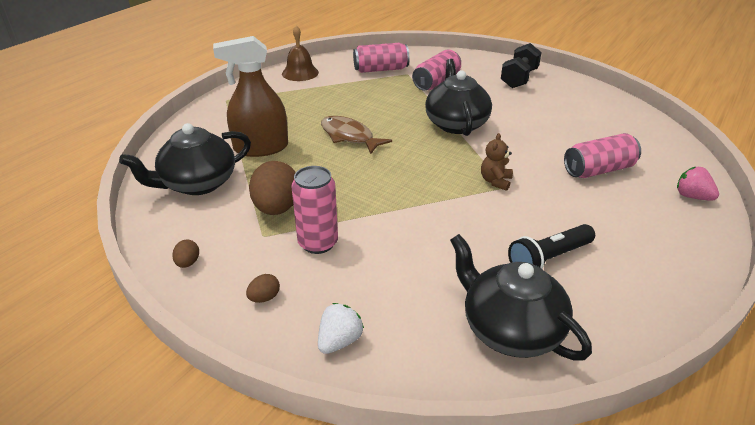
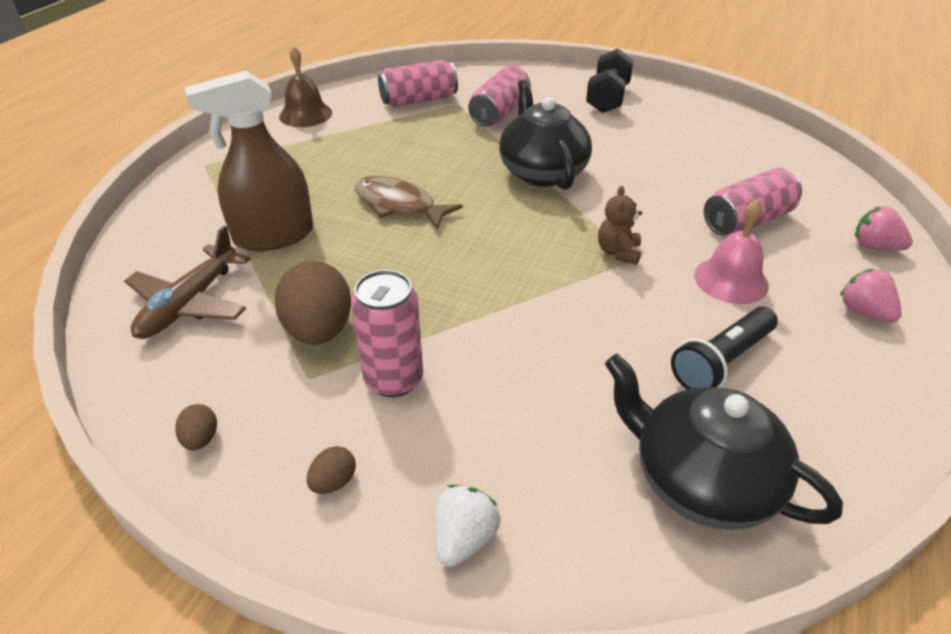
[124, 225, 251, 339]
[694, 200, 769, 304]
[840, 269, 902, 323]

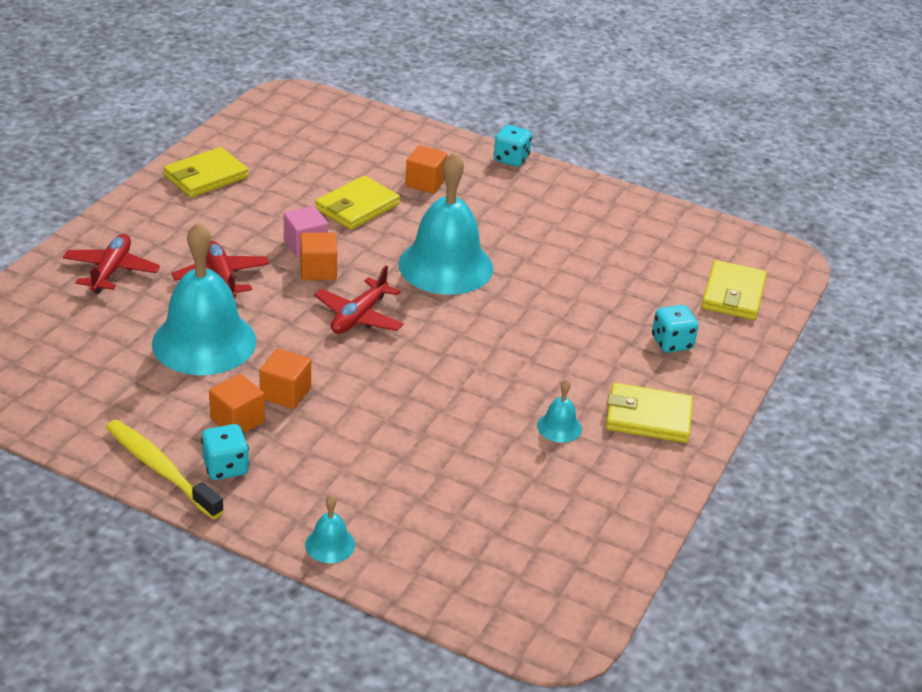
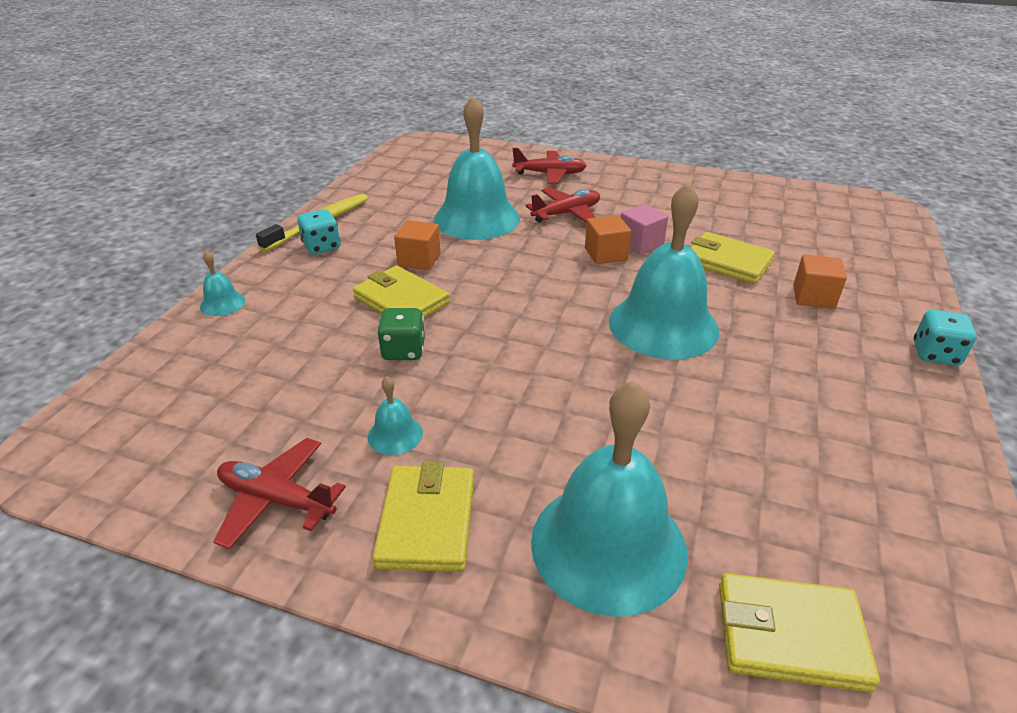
[213, 438, 346, 549]
[353, 266, 450, 318]
[377, 308, 425, 360]
[531, 380, 688, 617]
[209, 374, 265, 433] (first image)

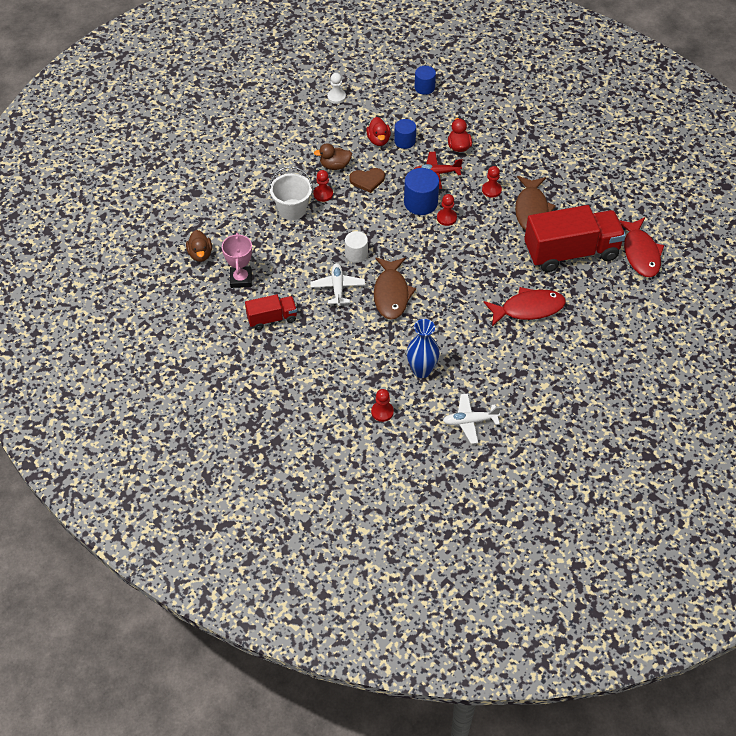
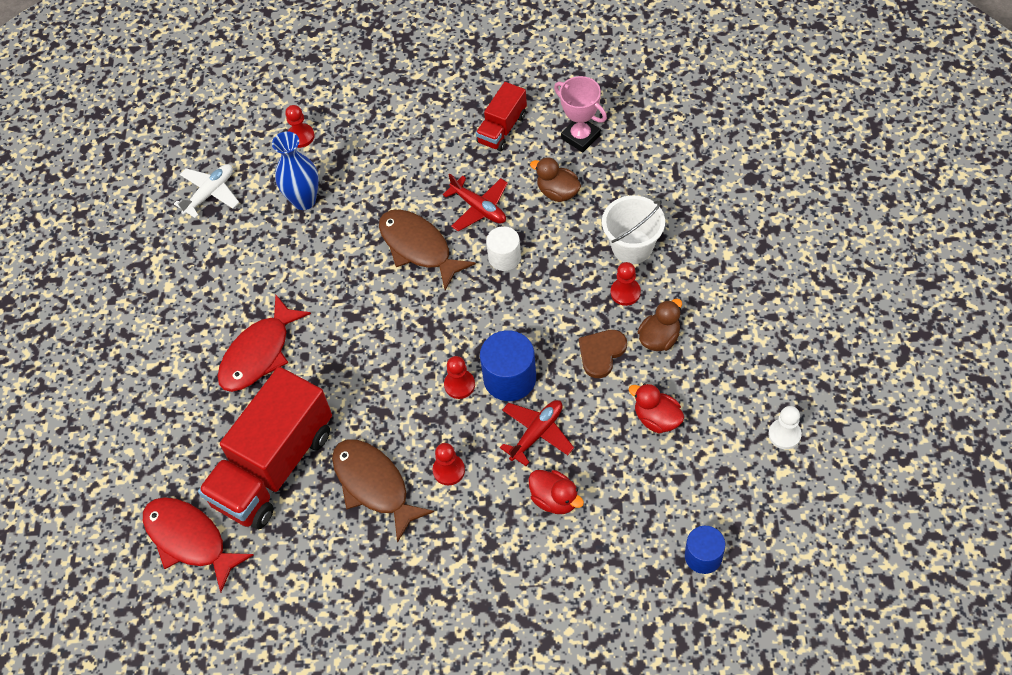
[443, 173, 508, 231]
[530, 157, 581, 202]
[394, 119, 416, 149] (first image)

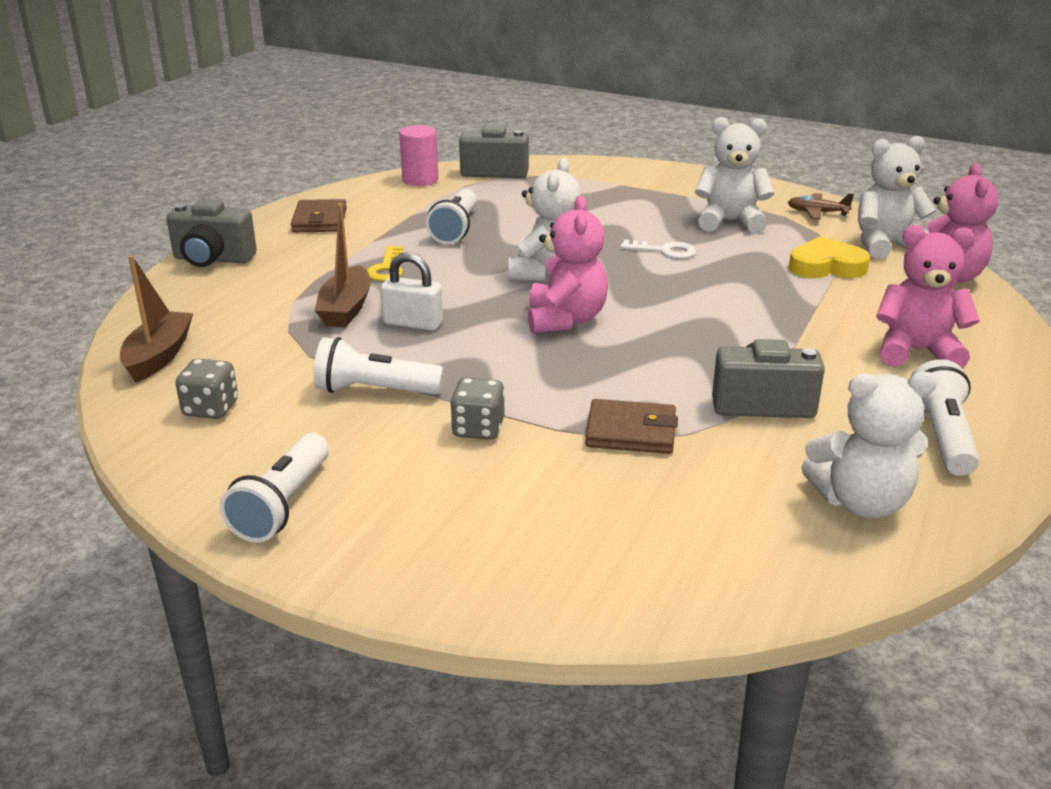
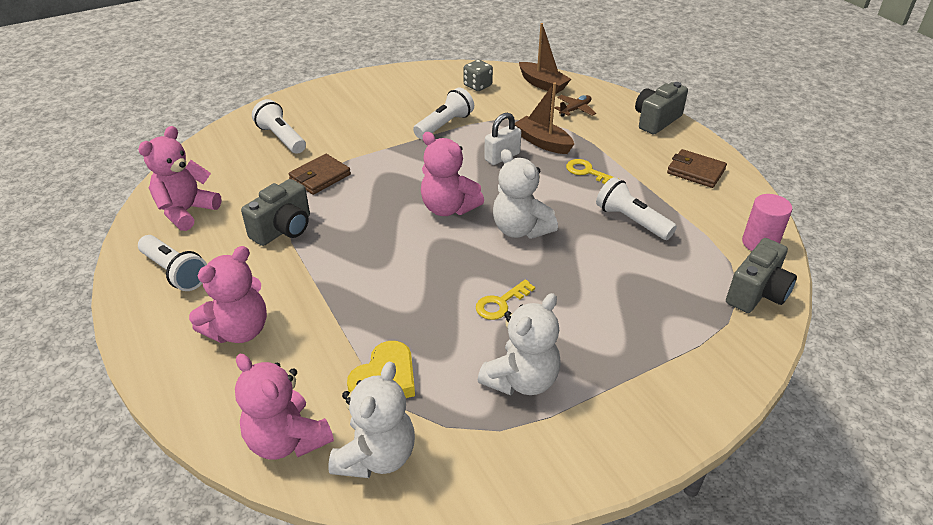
[138, 126, 221, 231]
[252, 99, 306, 154]
[476, 279, 535, 320]
[554, 95, 596, 117]
[450, 378, 505, 440] (first image)

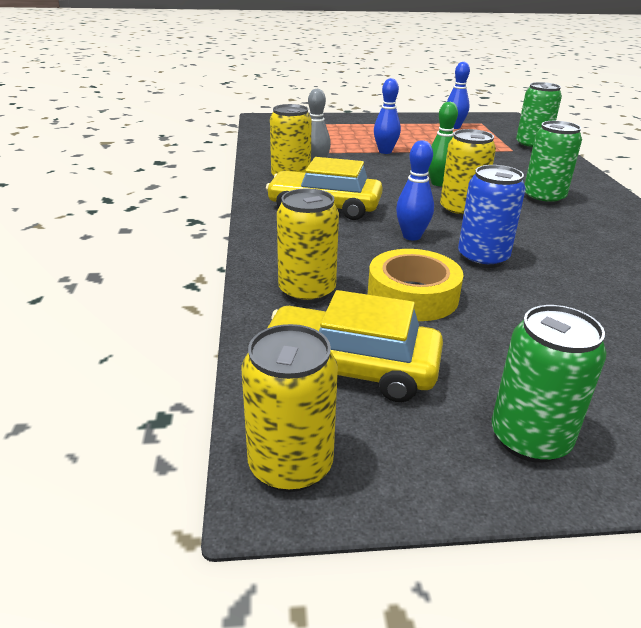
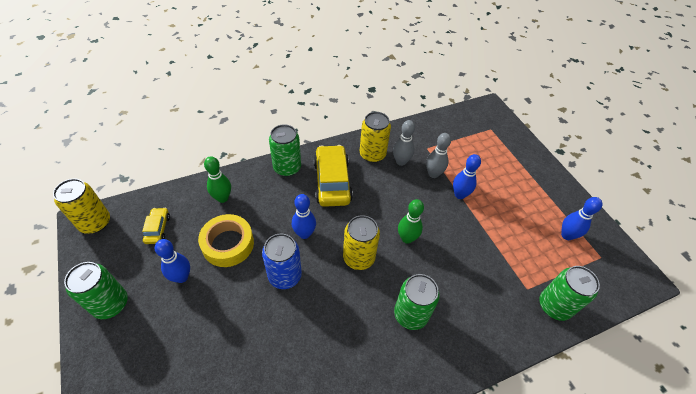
[142, 208, 170, 244]
[155, 239, 190, 283]
[204, 156, 231, 203]
[269, 124, 301, 177]
[426, 133, 451, 178]

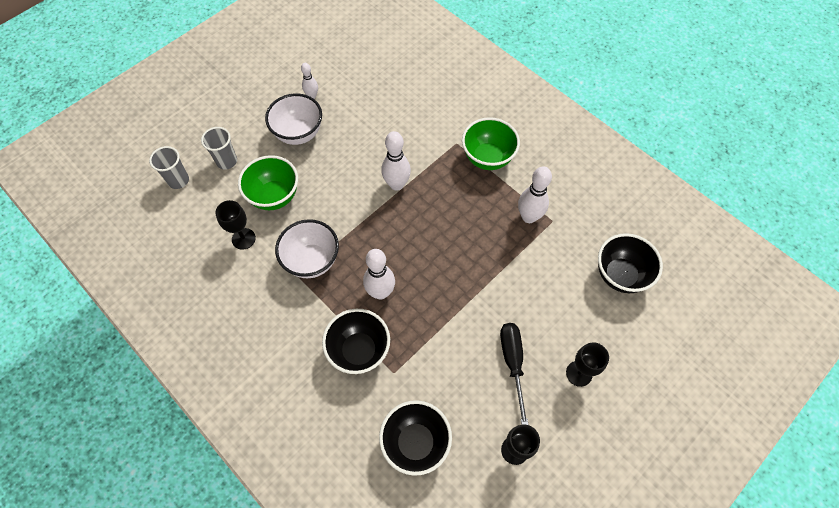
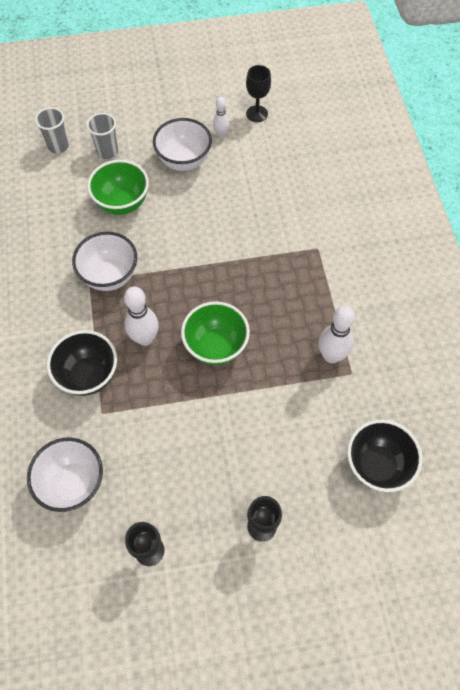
[27, 438, 103, 512]
[181, 301, 250, 365]
[246, 65, 271, 122]
[381, 131, 411, 191] (first image)
[500, 323, 528, 425] (first image)

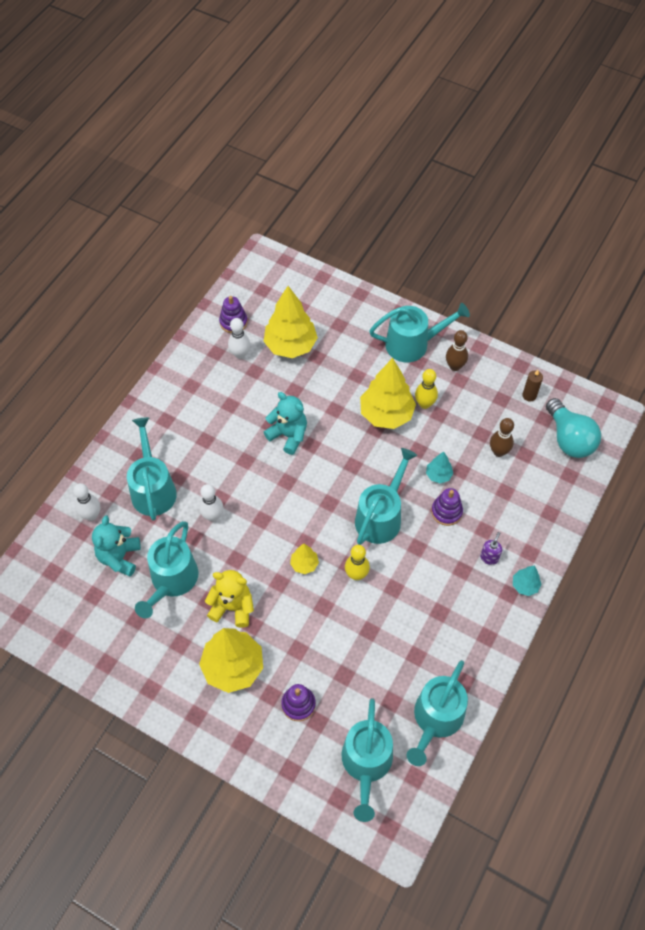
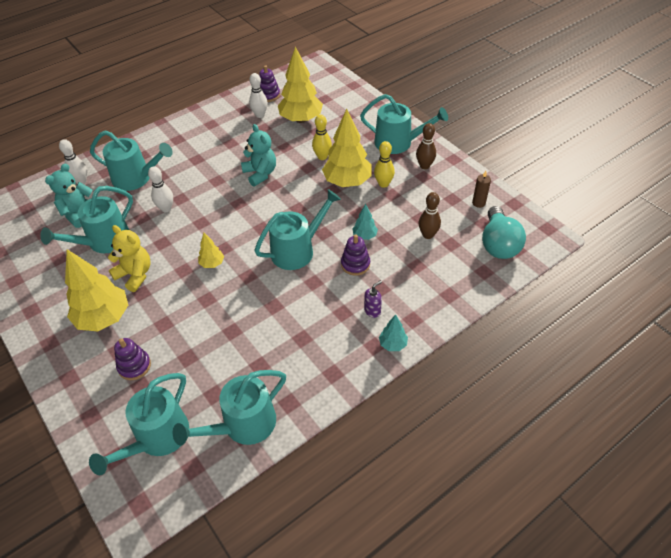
[90, 130, 173, 191]
[312, 114, 332, 160]

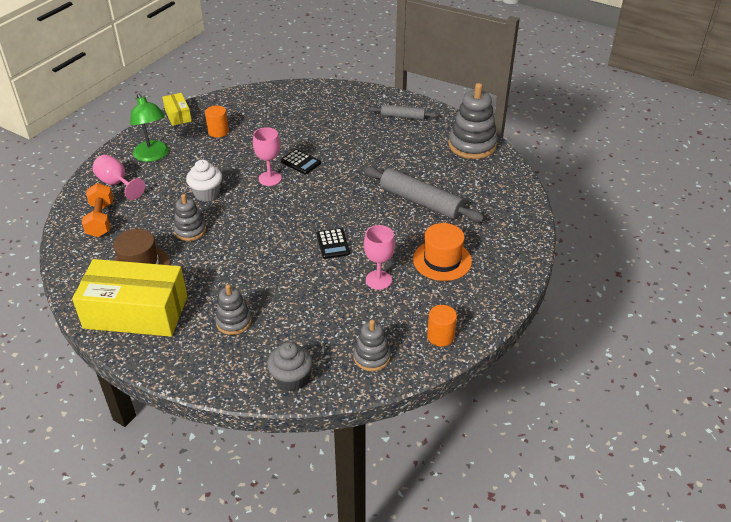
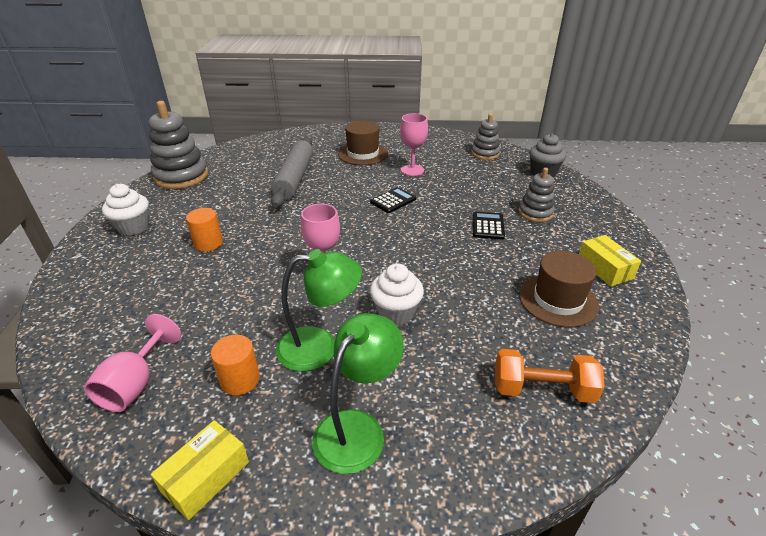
[84, 314, 181, 412]
[102, 184, 149, 235]
[186, 208, 223, 251]
[276, 249, 362, 371]
[338, 121, 388, 165]
[473, 212, 505, 239]
[495, 349, 605, 403]
[579, 235, 641, 287]
[174, 194, 206, 241] (first image)

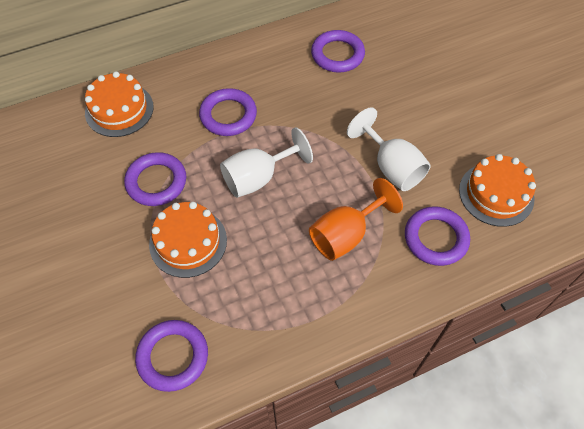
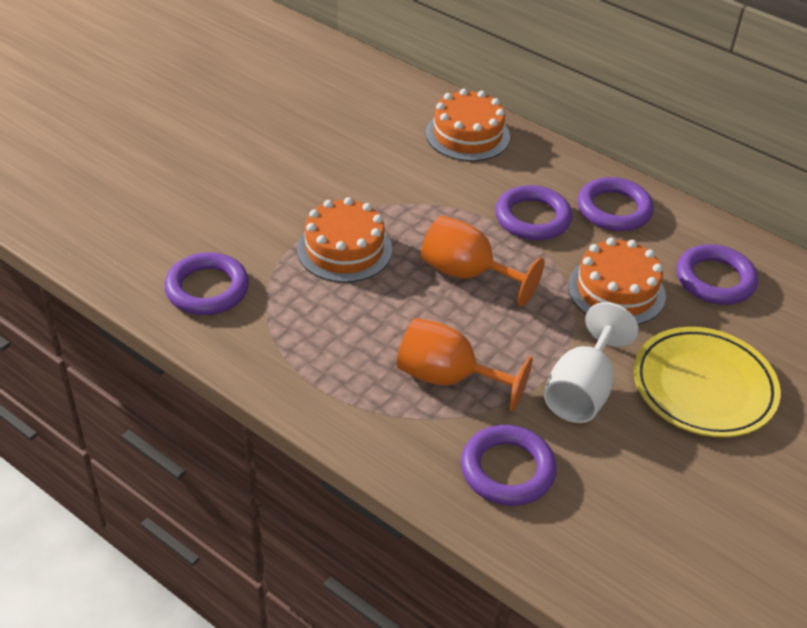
[421, 216, 544, 307]
[568, 238, 666, 325]
[578, 177, 654, 231]
[634, 327, 781, 438]

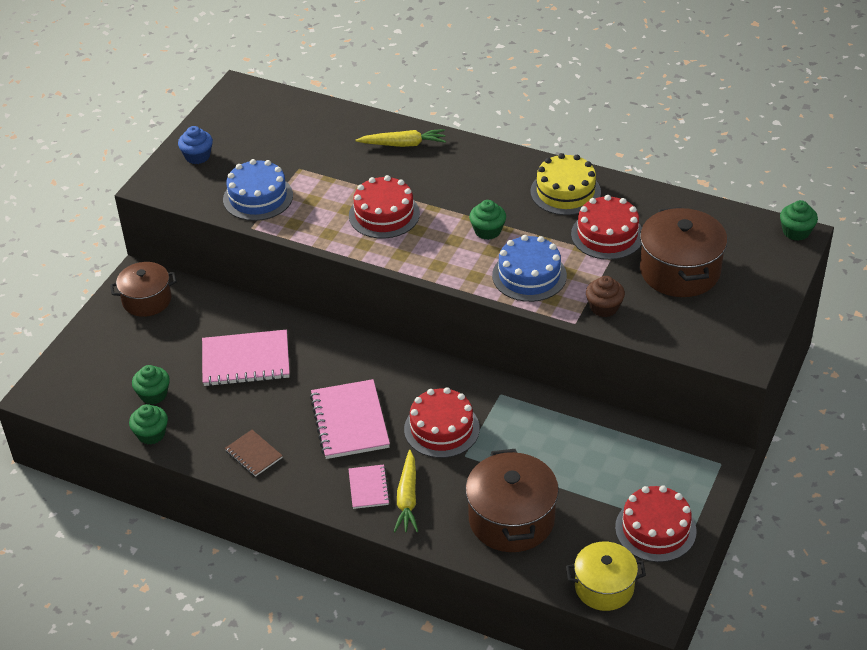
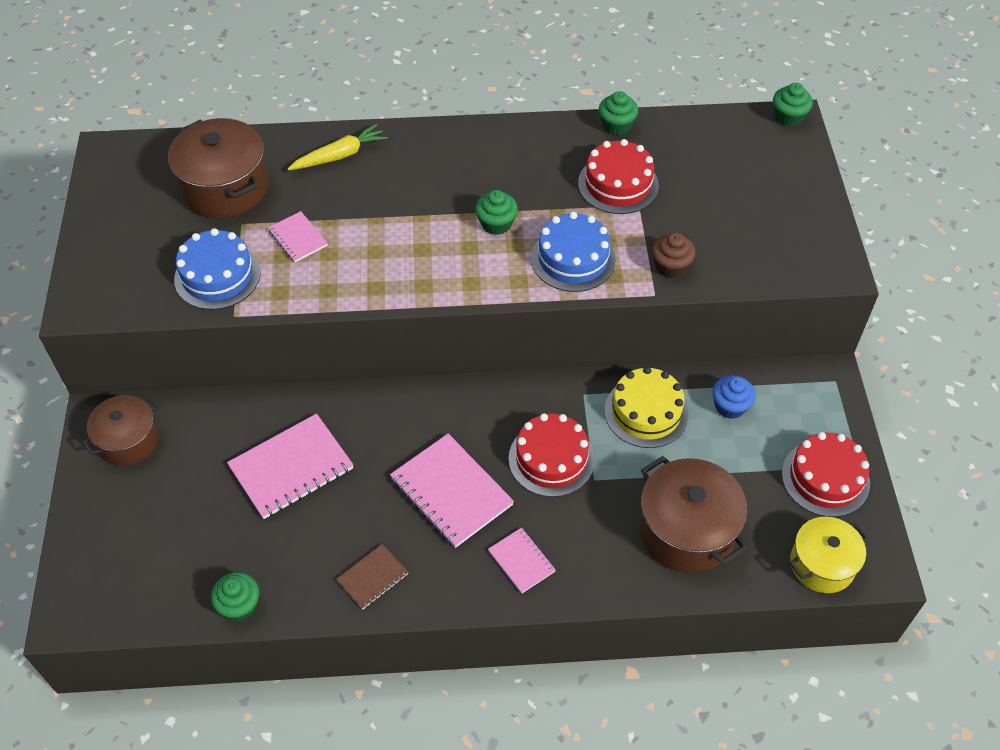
[168, 118, 269, 218]
[268, 211, 328, 262]
[336, 544, 408, 609]
[599, 91, 638, 135]
[605, 367, 689, 448]
[712, 375, 756, 419]
[349, 175, 420, 239] (first image)
[394, 450, 418, 532] (first image)

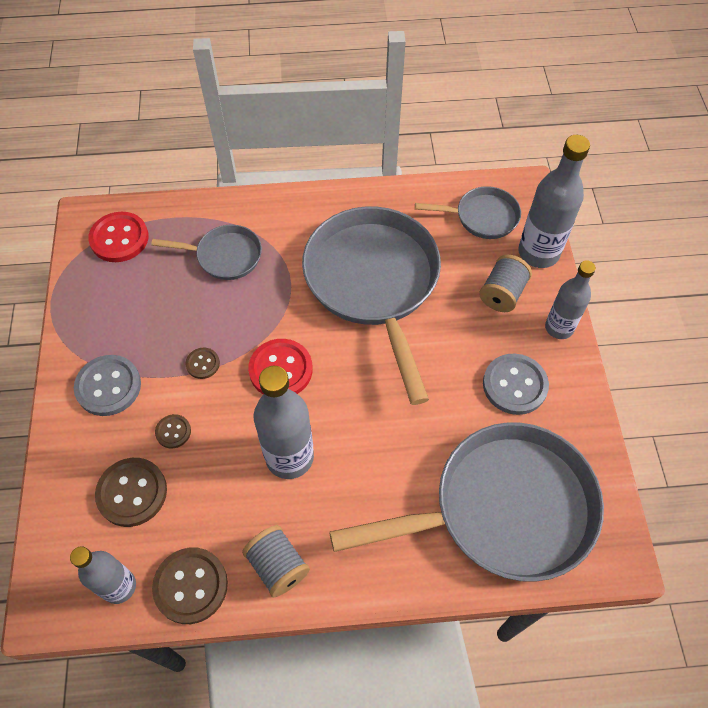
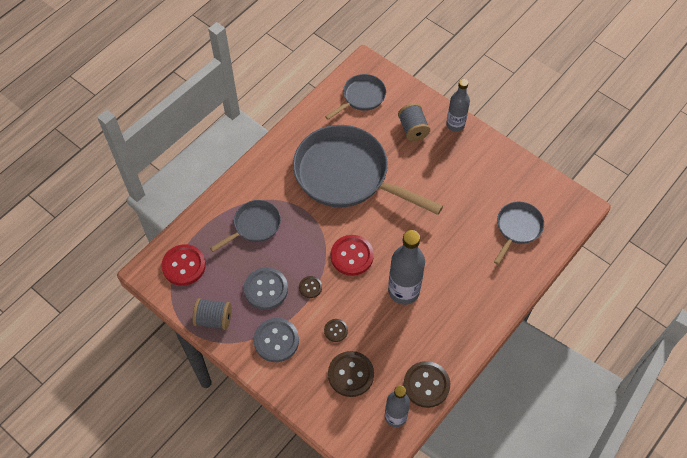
[193, 298, 232, 330]
[244, 267, 288, 310]
[494, 202, 544, 265]
[518, 135, 590, 268] (first image)

